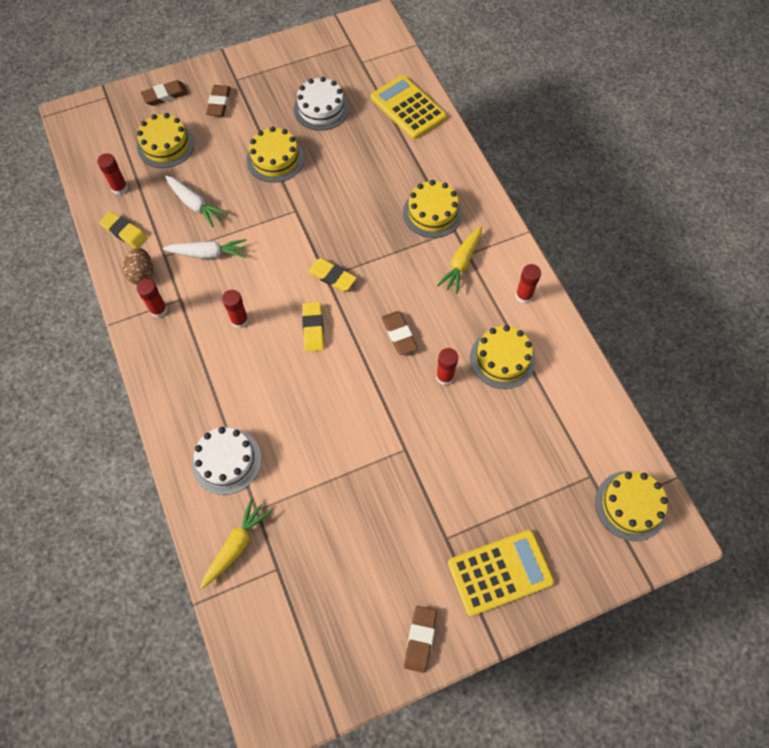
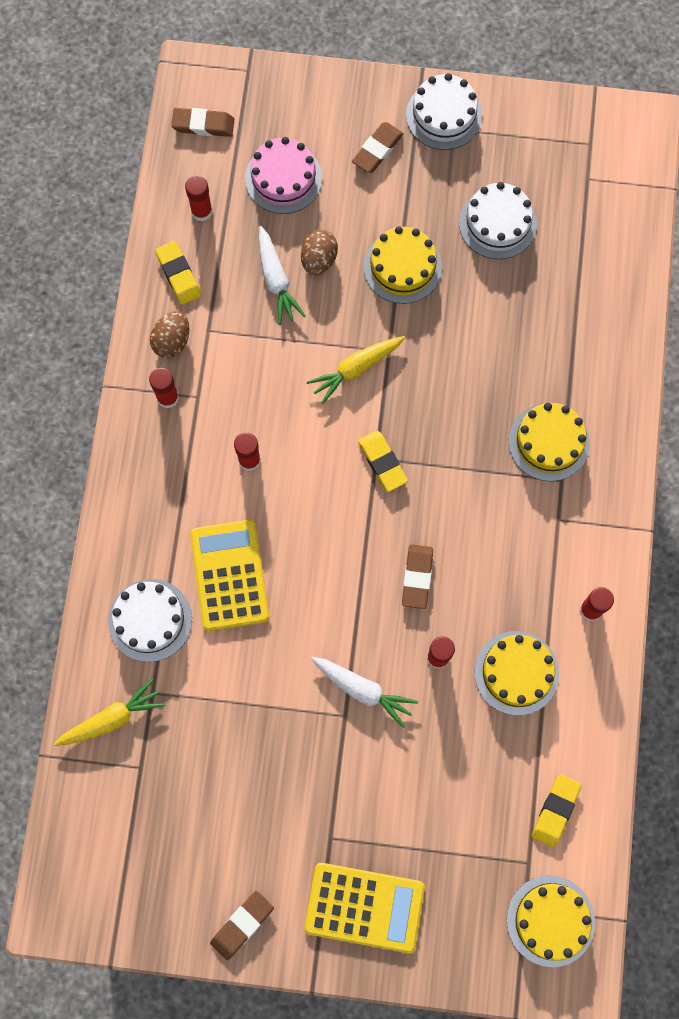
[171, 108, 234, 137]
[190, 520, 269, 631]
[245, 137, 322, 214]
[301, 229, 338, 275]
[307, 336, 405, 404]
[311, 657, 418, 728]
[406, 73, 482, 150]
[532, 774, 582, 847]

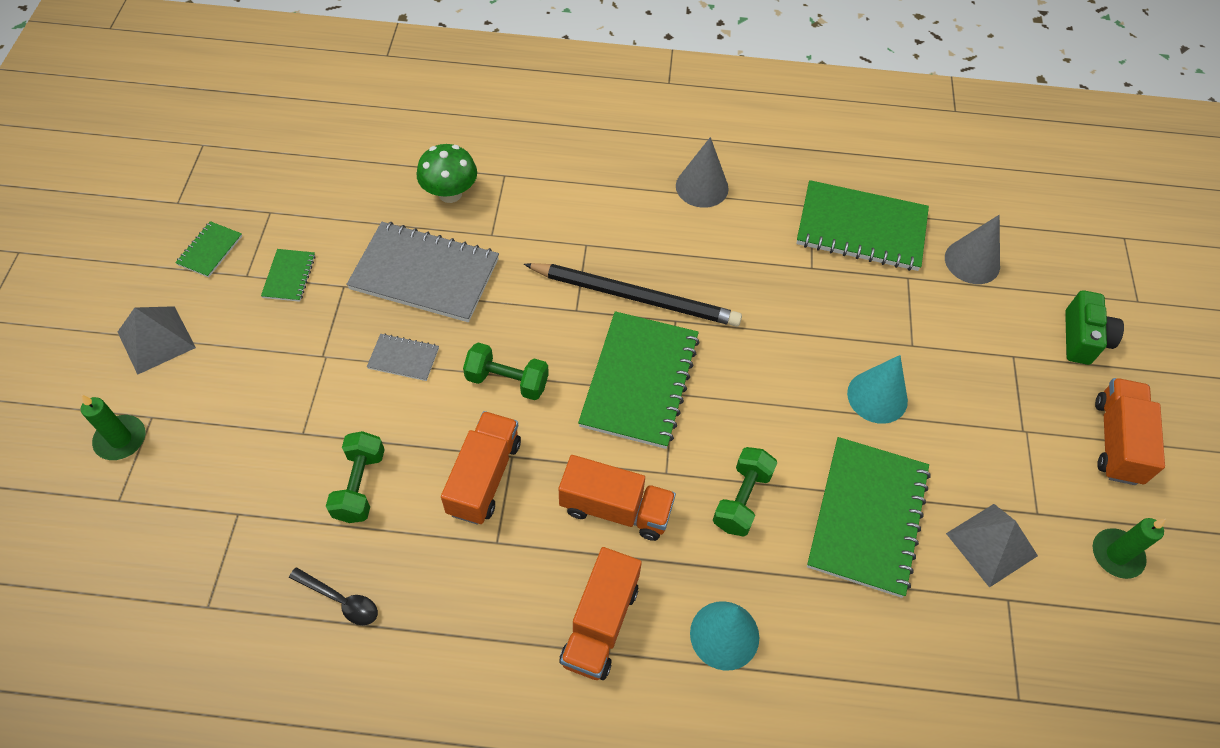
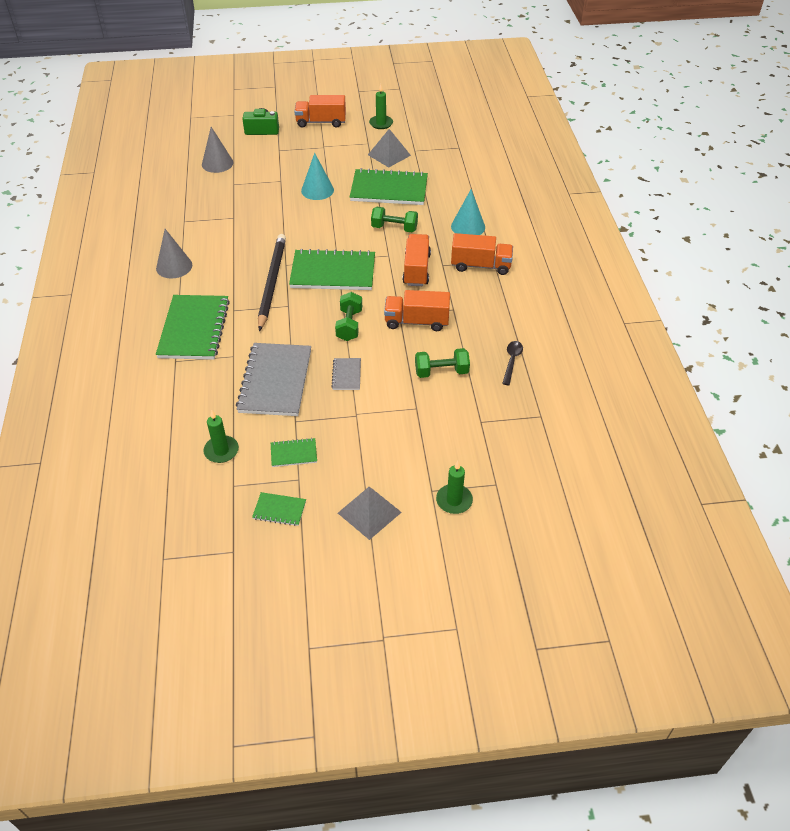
[156, 295, 230, 360]
[203, 411, 239, 463]
[417, 144, 477, 203] (first image)

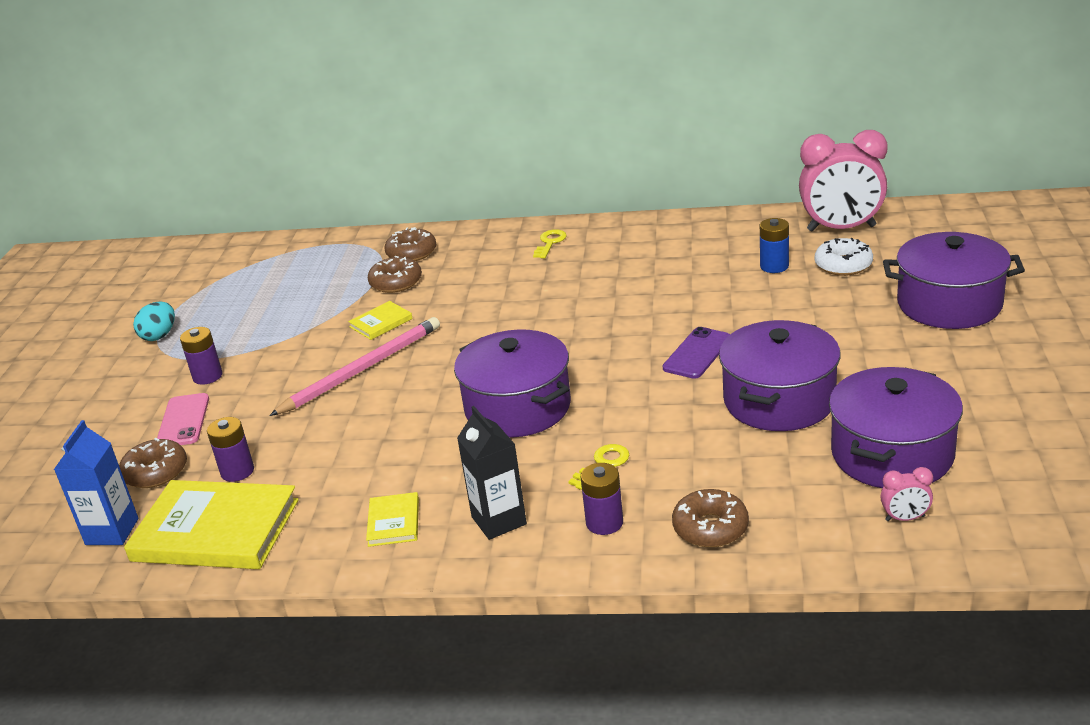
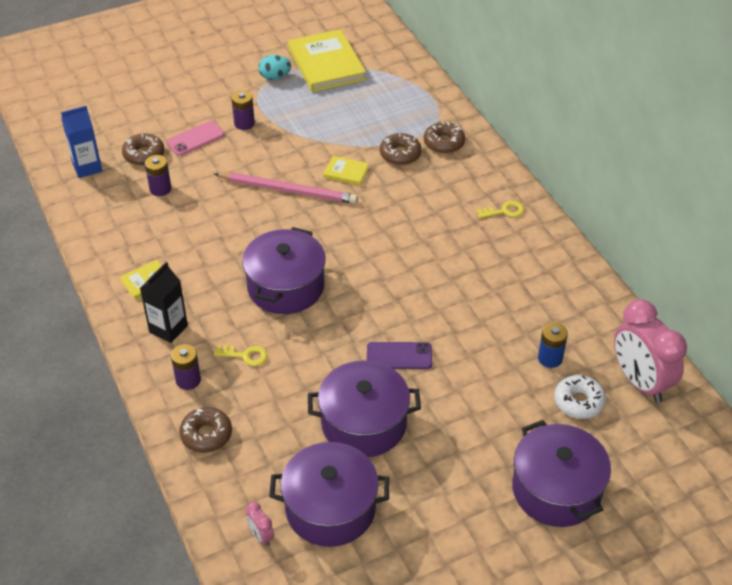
[288, 29, 366, 92]

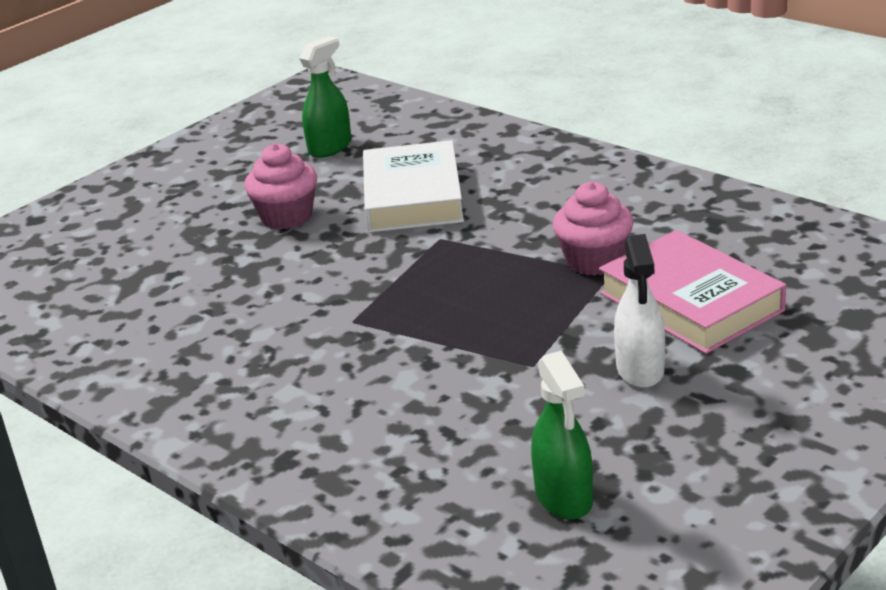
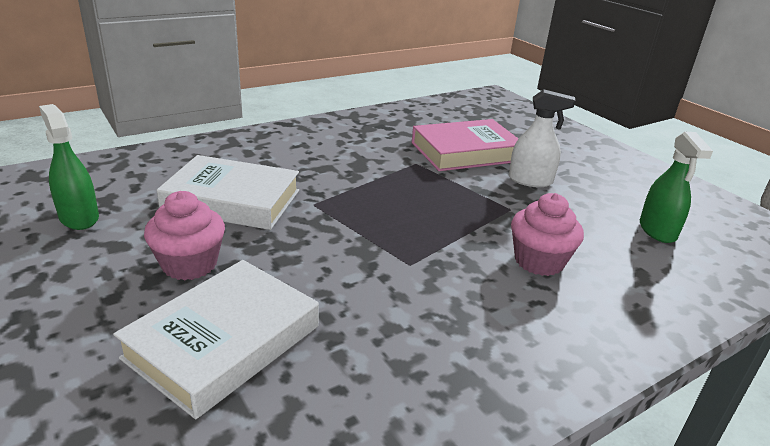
[113, 260, 319, 419]
[511, 193, 584, 276]
[640, 132, 713, 243]

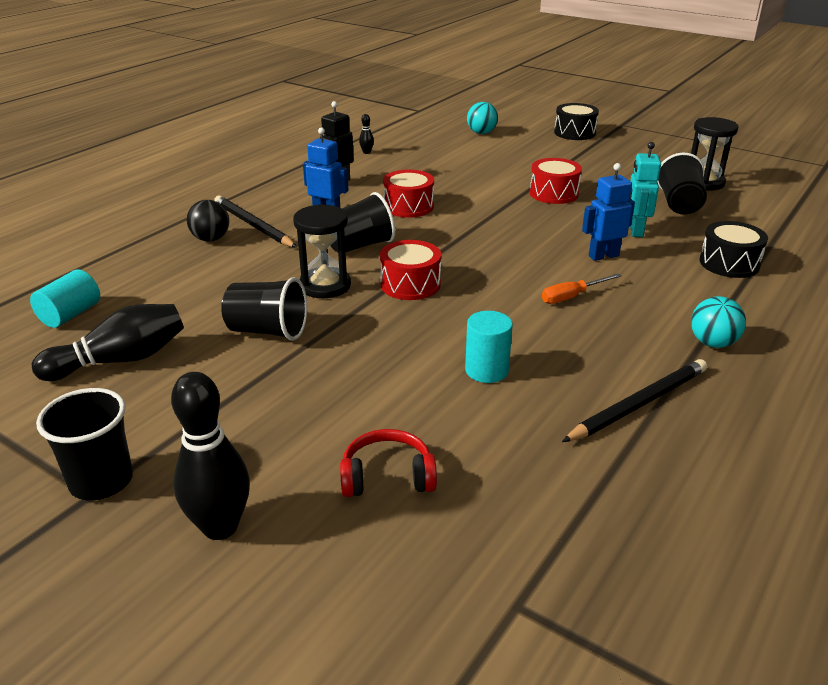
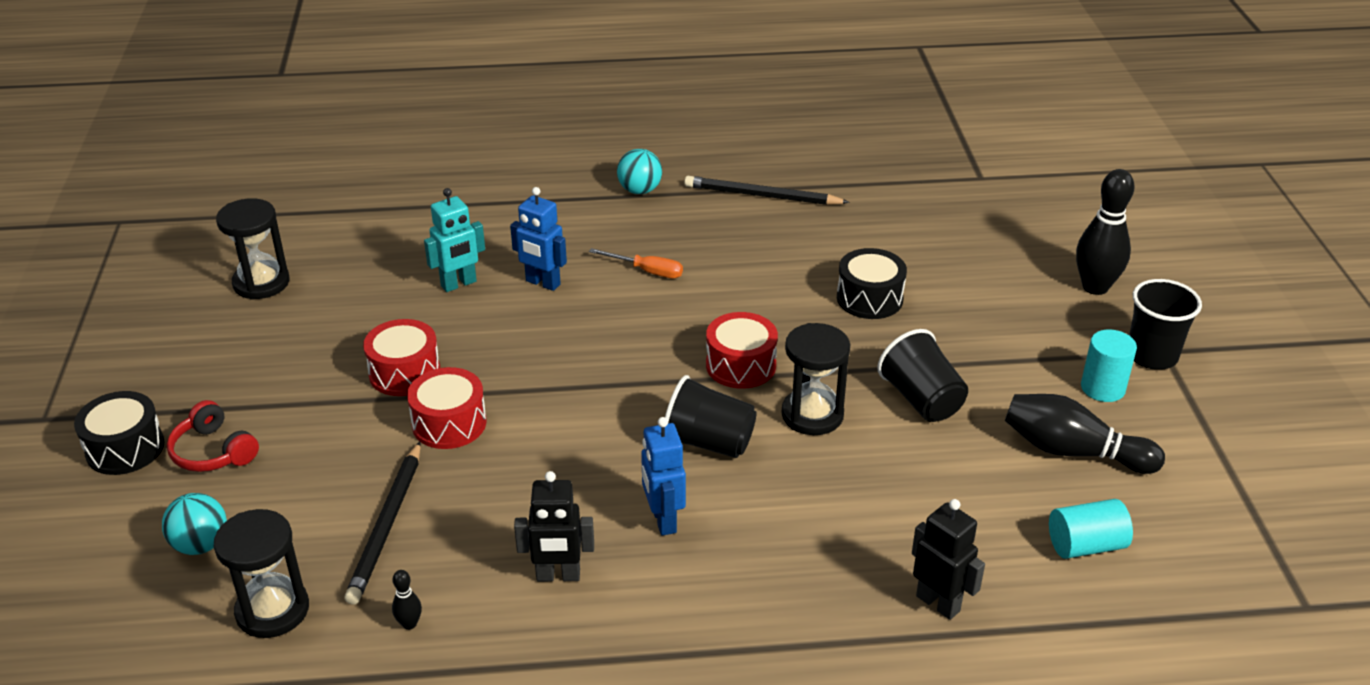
[167, 400, 259, 472]
[214, 509, 309, 638]
[344, 442, 421, 605]
[407, 367, 486, 449]
[837, 248, 907, 319]
[912, 499, 985, 620]
[1081, 329, 1137, 402]
[187, 200, 229, 242] (first image)
[657, 153, 707, 215] (first image)

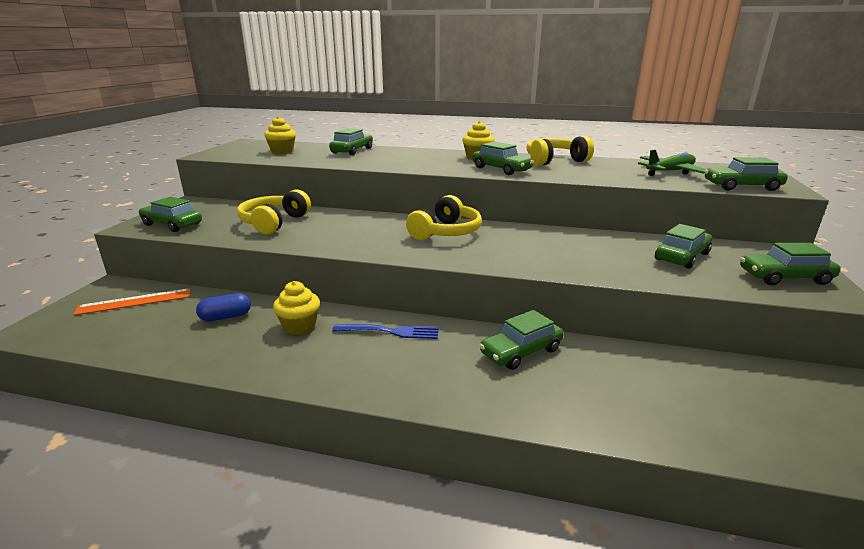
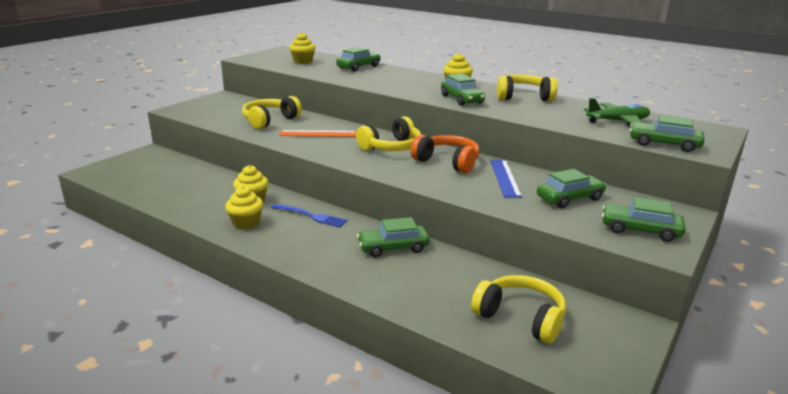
[225, 186, 263, 230]
[279, 130, 357, 137]
[411, 135, 480, 173]
[471, 275, 566, 344]
[490, 160, 522, 198]
[139, 197, 202, 232] (first image)
[196, 293, 251, 322] (first image)

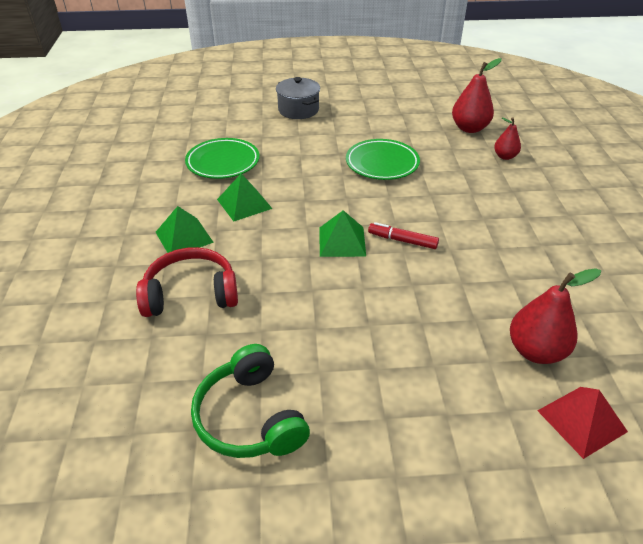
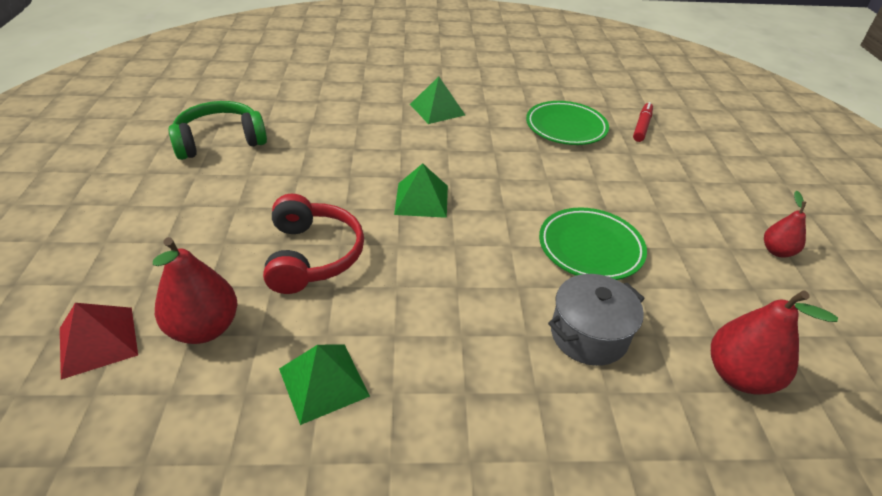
[263, 194, 364, 294]
[279, 344, 370, 425]
[548, 274, 645, 366]
[633, 102, 653, 142]
[764, 191, 806, 258]

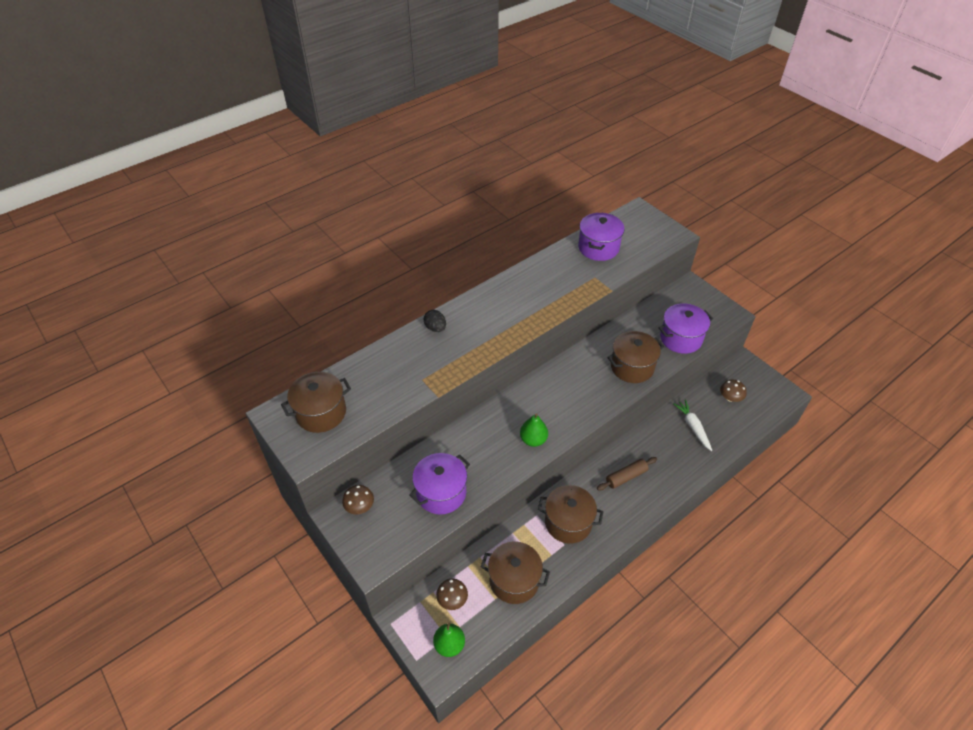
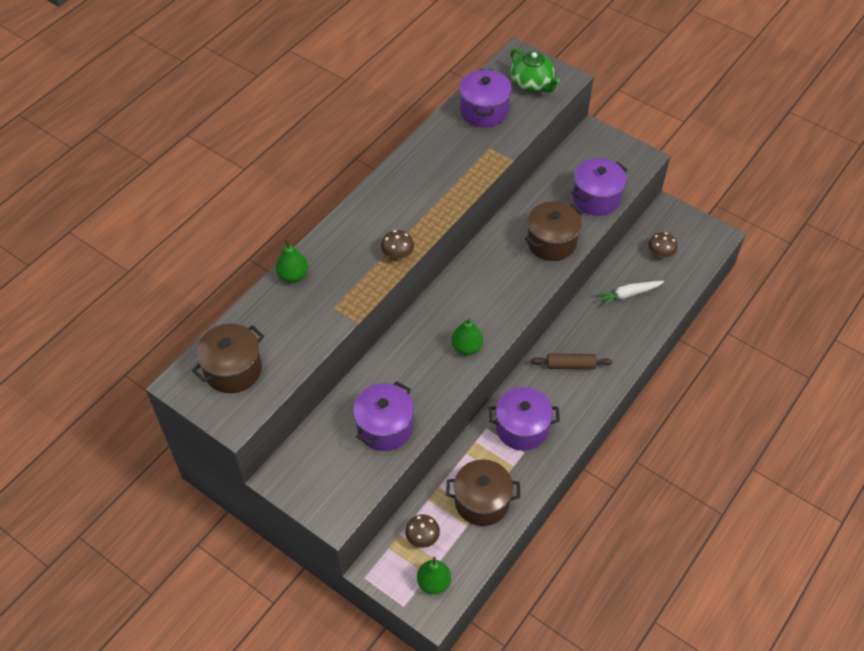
[276, 239, 308, 283]
[381, 230, 414, 259]
[489, 387, 560, 451]
[511, 48, 560, 93]
[531, 354, 612, 369]
[596, 281, 664, 307]
[424, 310, 446, 332] (first image)

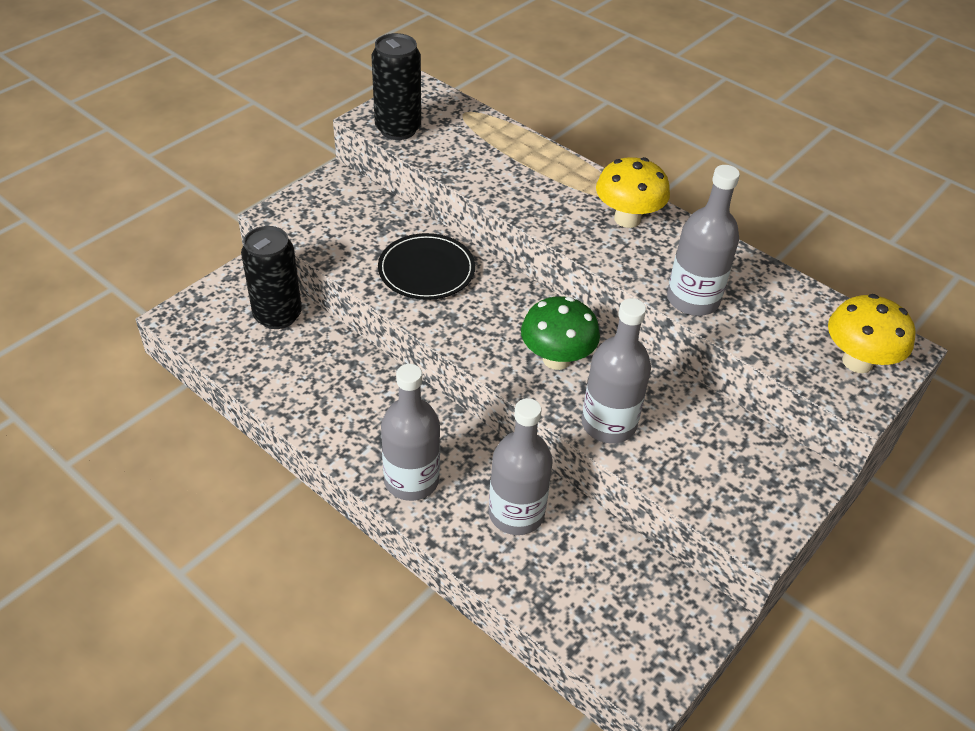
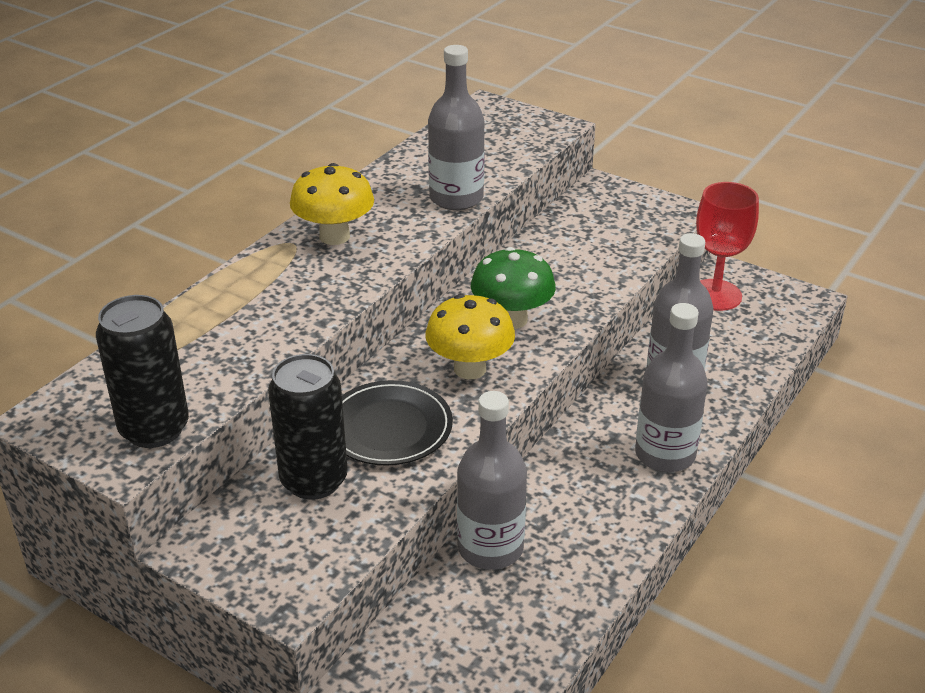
[268, 354, 348, 500]
[425, 294, 515, 379]
[457, 391, 527, 570]
[696, 182, 759, 311]

